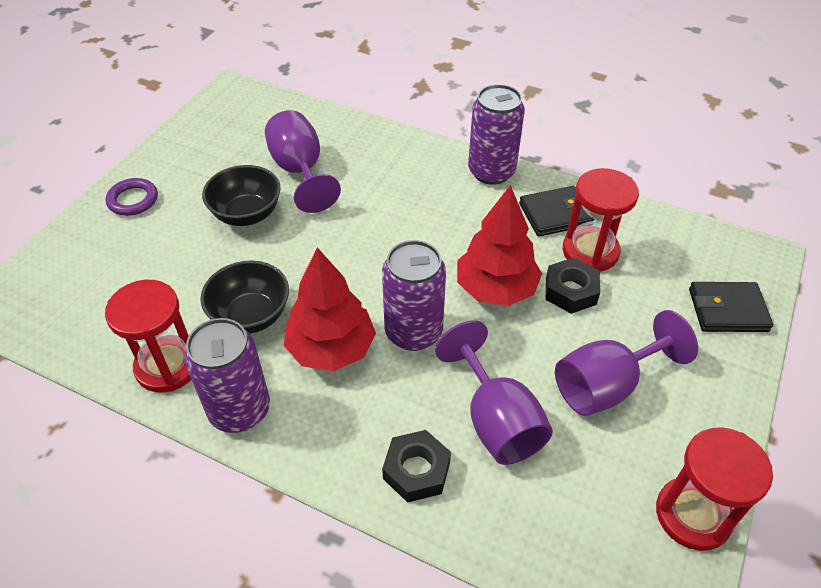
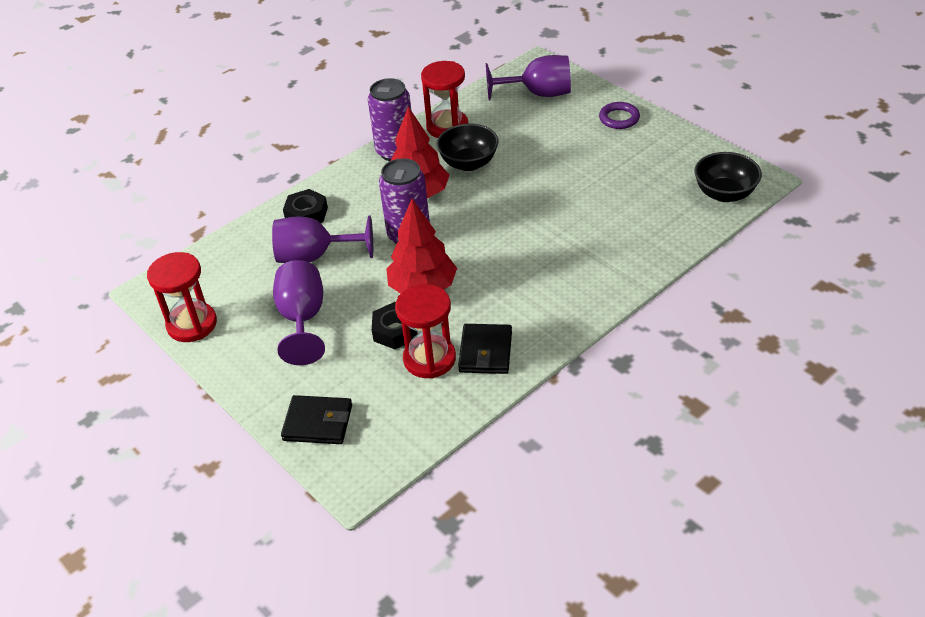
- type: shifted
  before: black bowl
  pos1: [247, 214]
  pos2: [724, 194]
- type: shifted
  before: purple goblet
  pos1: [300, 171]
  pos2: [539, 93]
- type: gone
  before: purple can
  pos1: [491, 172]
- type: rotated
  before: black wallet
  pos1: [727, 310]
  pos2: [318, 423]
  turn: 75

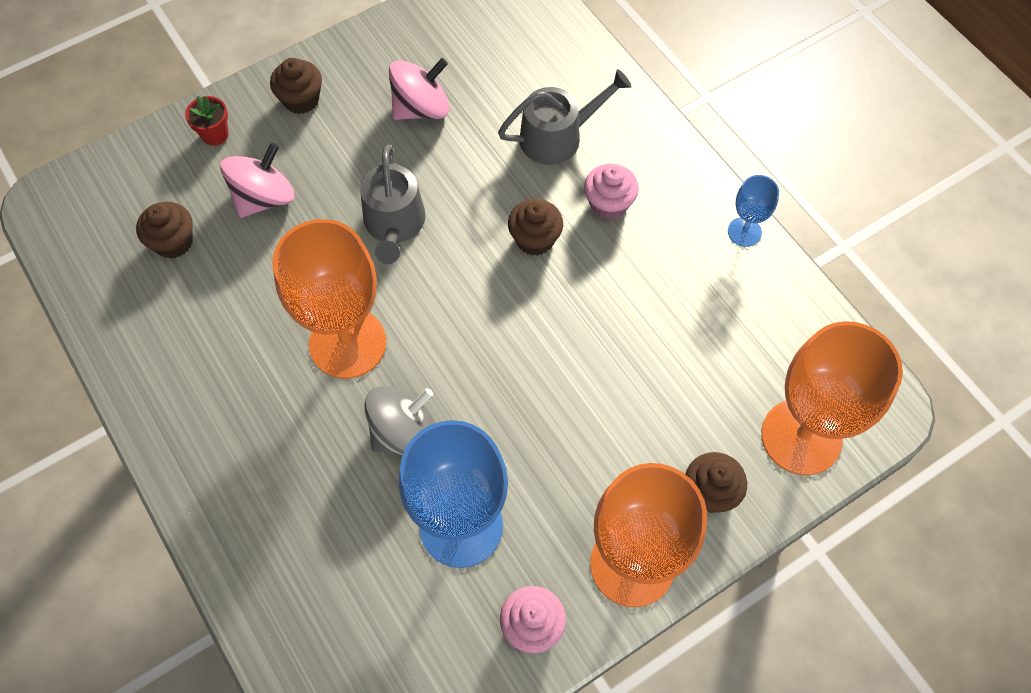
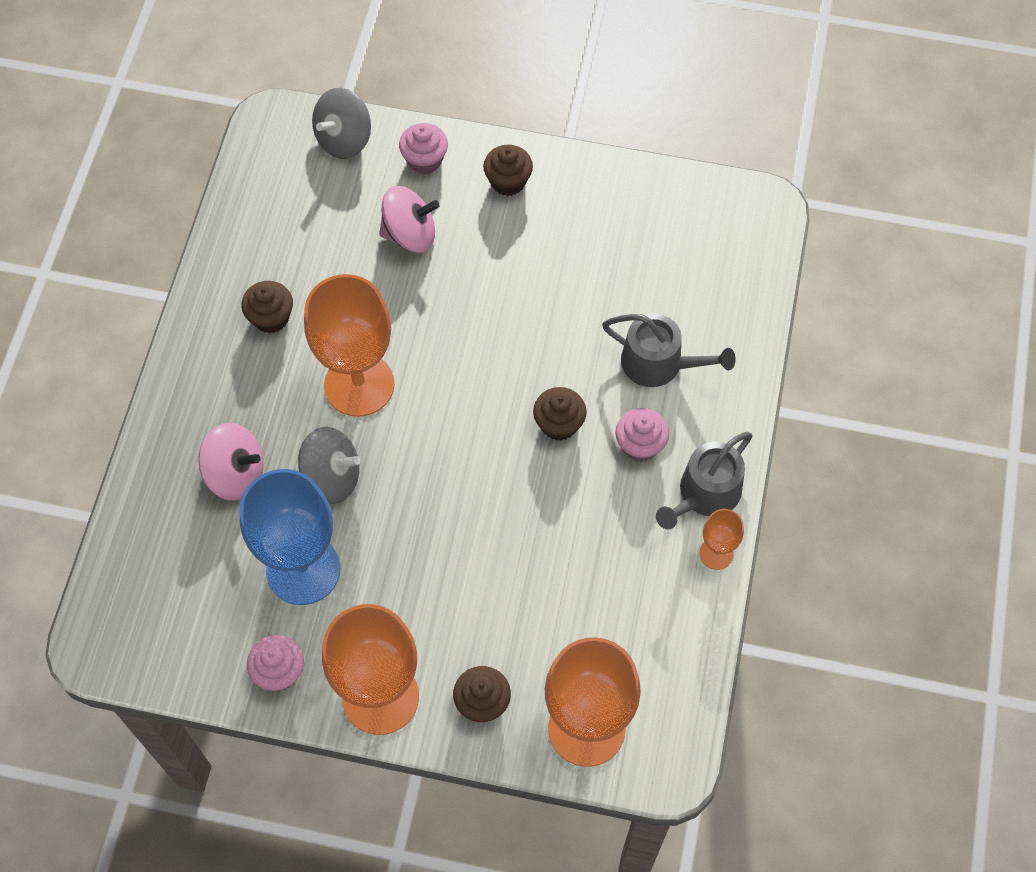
- type: shifted
  before: brown cupcake
  pos1: [173, 242]
  pos2: [271, 318]
- type: swapped
  before: red flower pot
  after: pink cupcake
  pos1: [215, 134]
  pos2: [424, 160]
- type: shifted
  before: grey watering can
  pos1: [394, 224]
  pos2: [705, 494]
- type: shifted
  before: pink spinning top
  pos1: [421, 108]
  pos2: [236, 474]
- type: repainted
  before: blue goblet
  after: orange goblet
  pos1: [744, 232]
  pos2: [716, 553]
- type: new
  after: grey spinning top
  pos2: [344, 140]

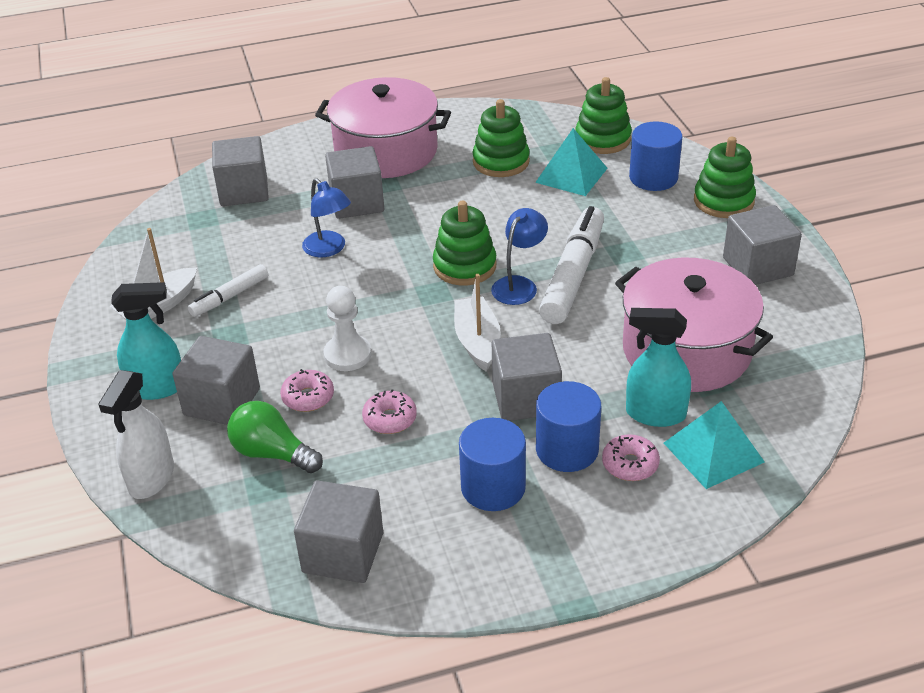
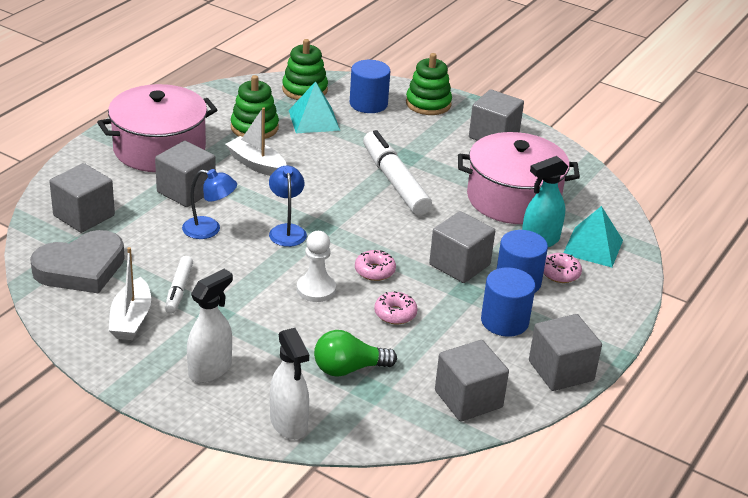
- type: repainted
  before: turquoise spray bottle
  after: white spray bottle
  pos1: [157, 388]
  pos2: [210, 369]
- type: shifted
  before: grey cube
  pos1: [222, 402]
  pos2: [561, 371]
- type: shifted
  before: pink donut
  pos1: [308, 397]
  pos2: [374, 271]
- type: gone
  before: green stacking toy
  pos1: [464, 266]
- type: shifted
  before: white boat
  pos1: [477, 341]
  pos2: [256, 164]
- type: shifted
  before: blue lamp
  pos1: [519, 285]
  pos2: [287, 230]
- type: new
  after: grey heart
  pos2: [81, 268]

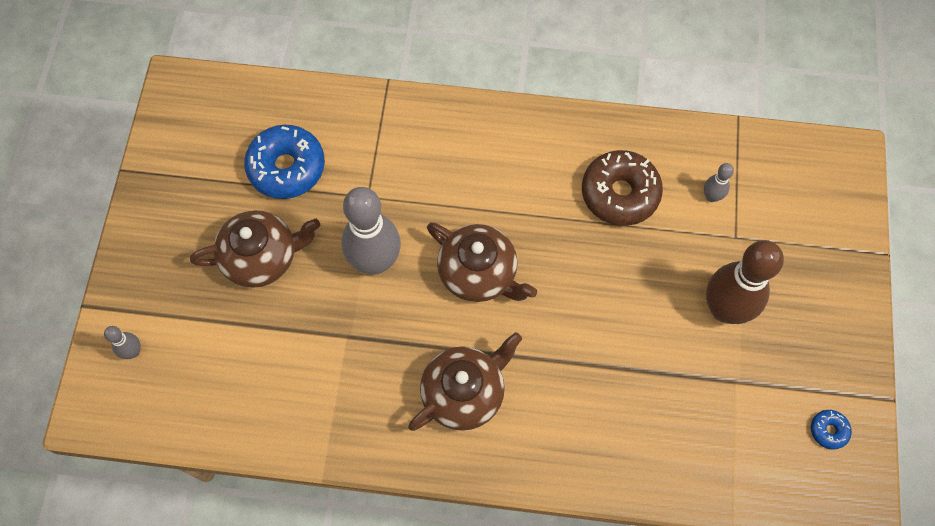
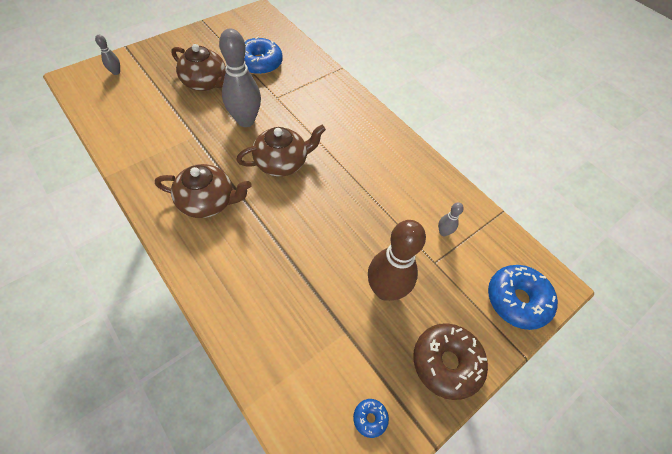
- type: rotated
  before: brown teapot
  pos1: [479, 273]
  pos2: [282, 162]
  turn: -105
- type: shifted
  before: brown donut
  pos1: [619, 193]
  pos2: [446, 363]
- type: new
  after: blue donut
  pos2: [517, 300]

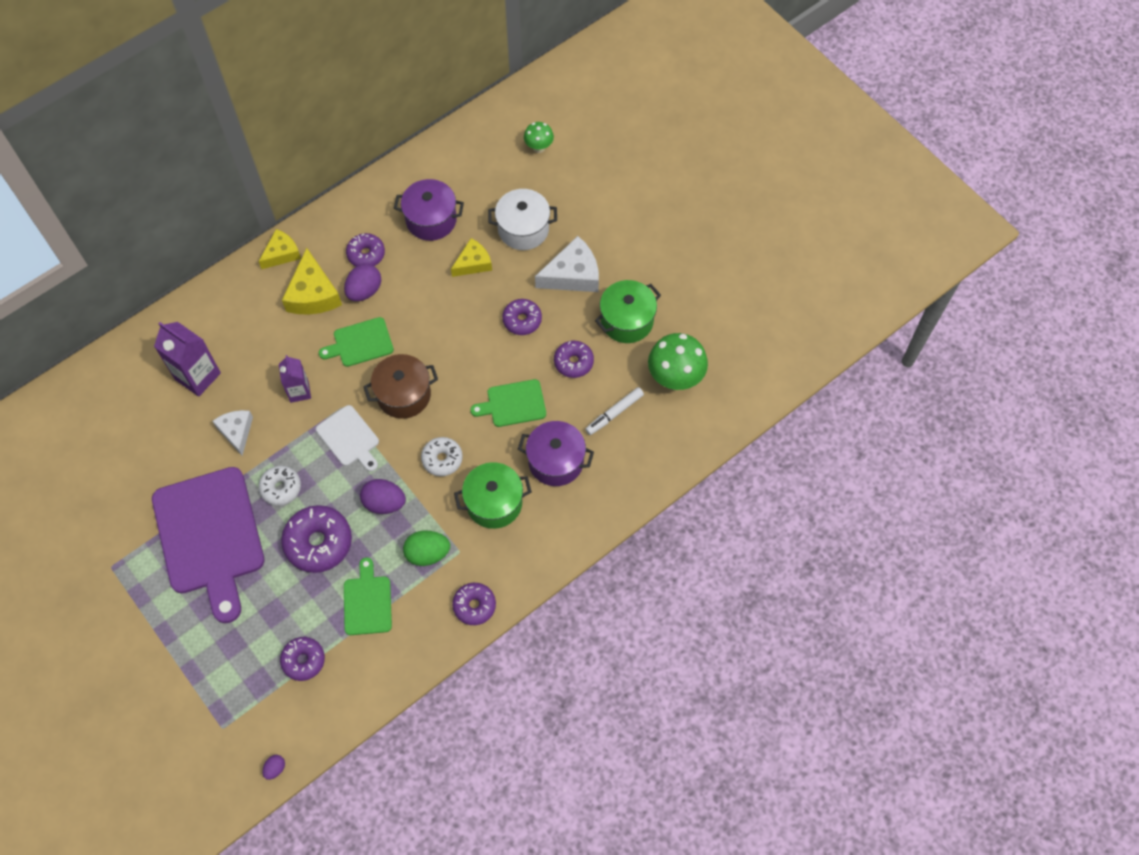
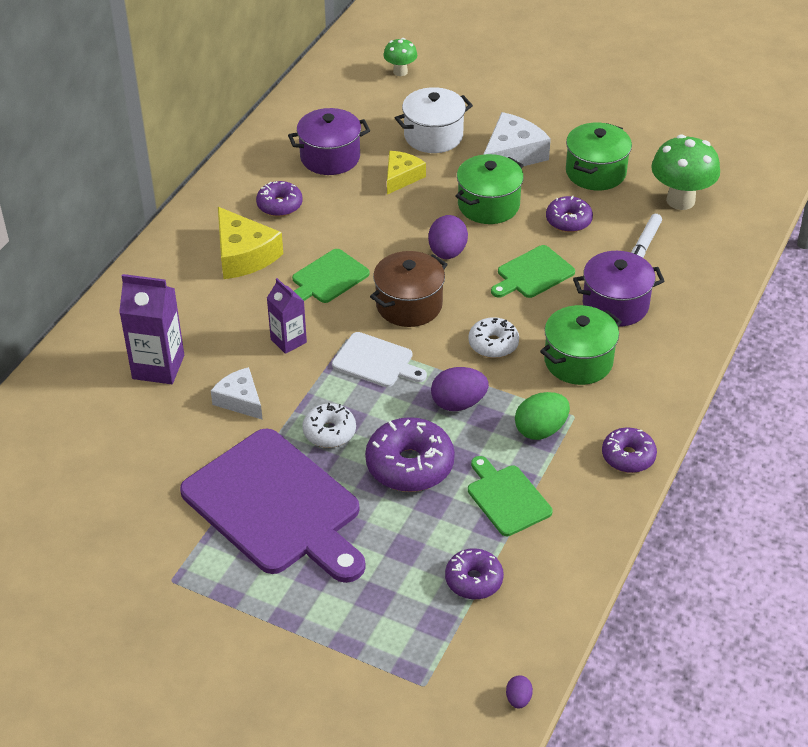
- type: gone
  before: yellow cheese
  pos1: [282, 253]
- type: shifted
  before: purple egg
  pos1: [364, 291]
  pos2: [447, 252]
- type: swapped
  before: purple donut
  after: green pot
  pos1: [522, 320]
  pos2: [488, 205]

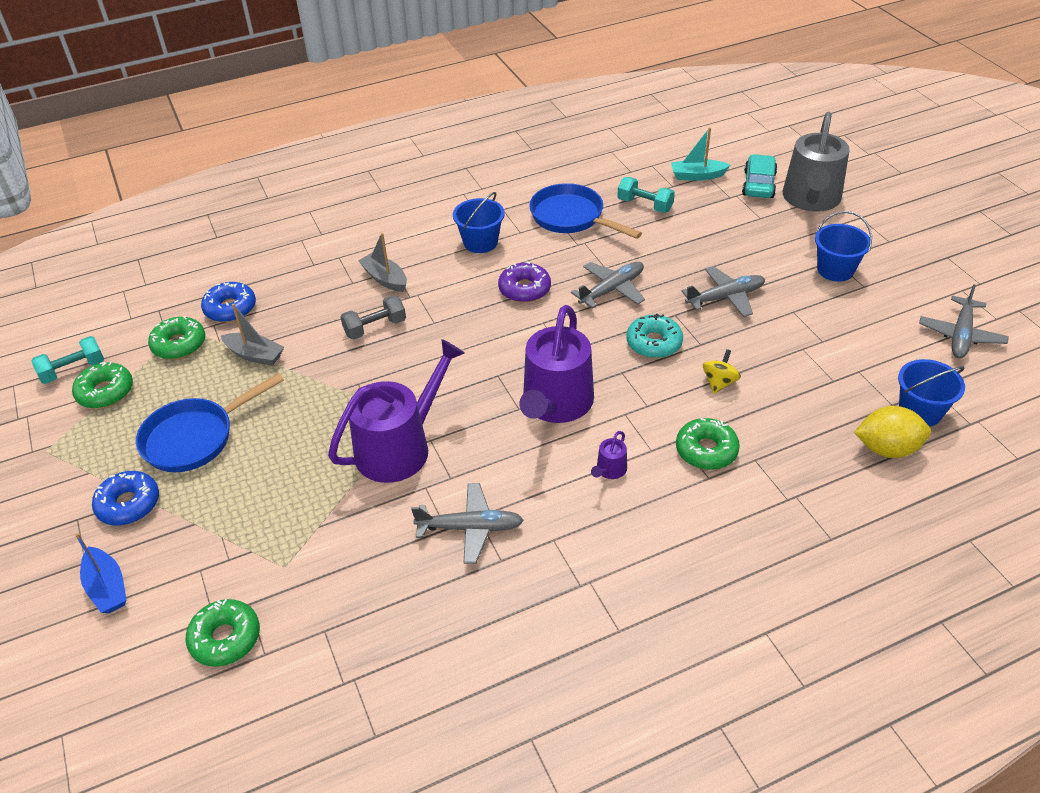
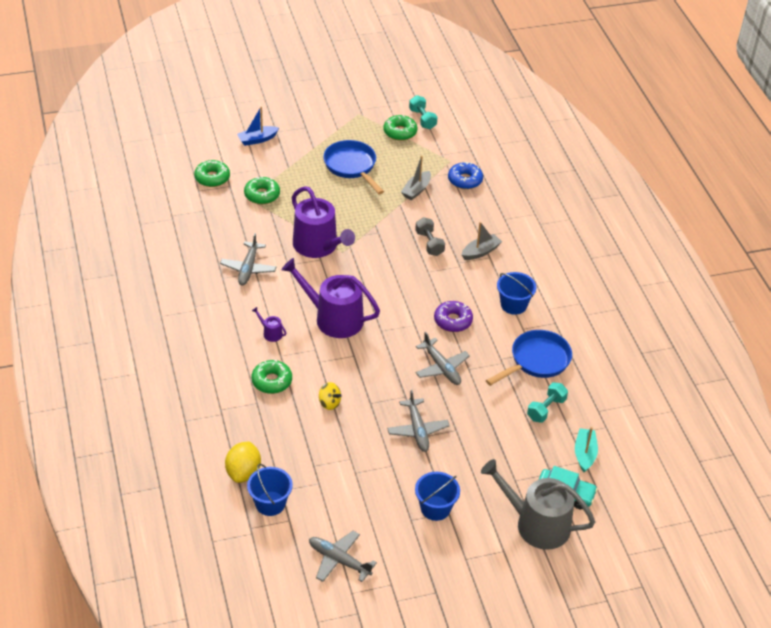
- type: gone
  before: blue donut
  pos1: [128, 504]
- type: shifted
  before: green donut
  pos1: [179, 344]
  pos2: [262, 195]
- type: gone
  before: turquoise donut
  pos1: [654, 343]

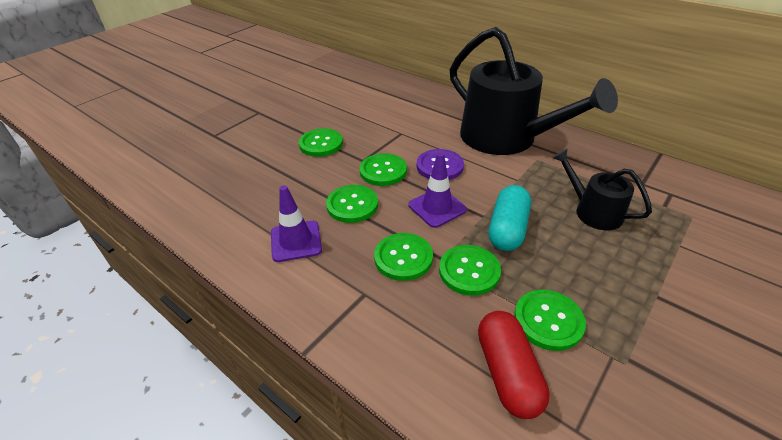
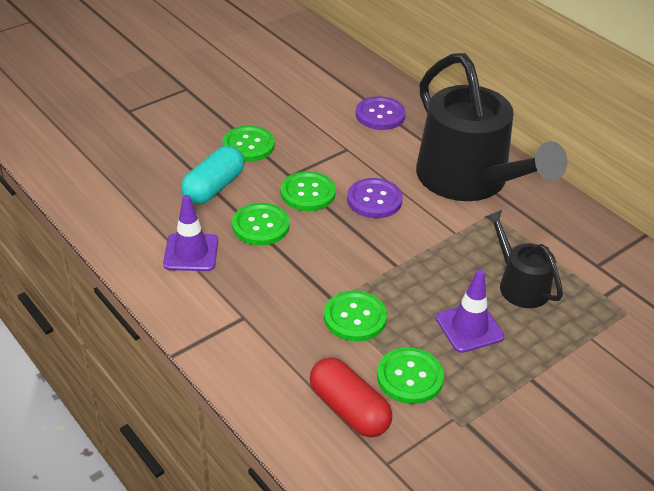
- type: gone
  before: green button
  pos1: [403, 258]
- type: shifted
  before: purple traffic cone
  pos1: [437, 207]
  pos2: [469, 327]
- type: rotated
  before: red capsule
  pos1: [507, 372]
  pos2: [349, 409]
  turn: -45
- type: shifted
  before: turquoise capsule
  pos1: [507, 229]
  pos2: [213, 187]
- type: new
  after: purple button
  pos2: [380, 115]

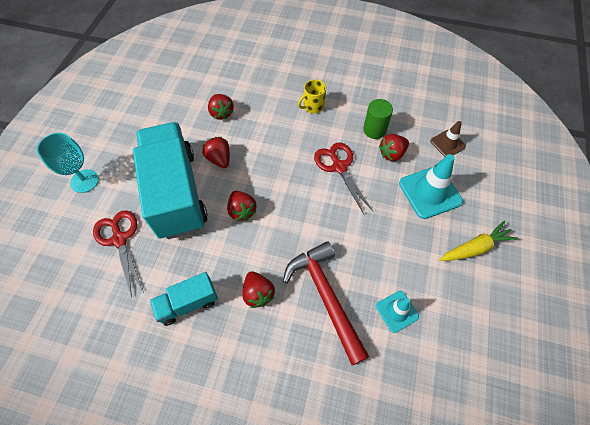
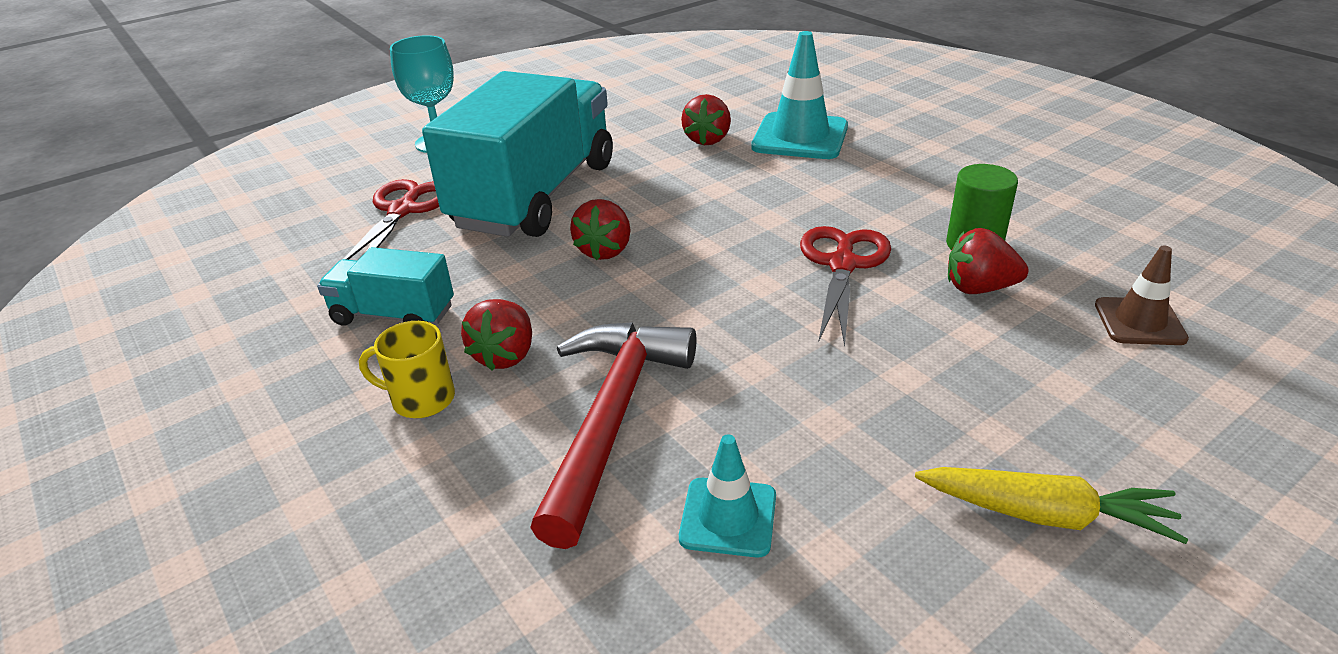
- type: gone
  before: red strawberry
  pos1: [219, 159]
- type: shifted
  before: yellow mug
  pos1: [313, 106]
  pos2: [421, 399]
- type: shifted
  before: turquoise traffic cone
  pos1: [430, 192]
  pos2: [800, 137]

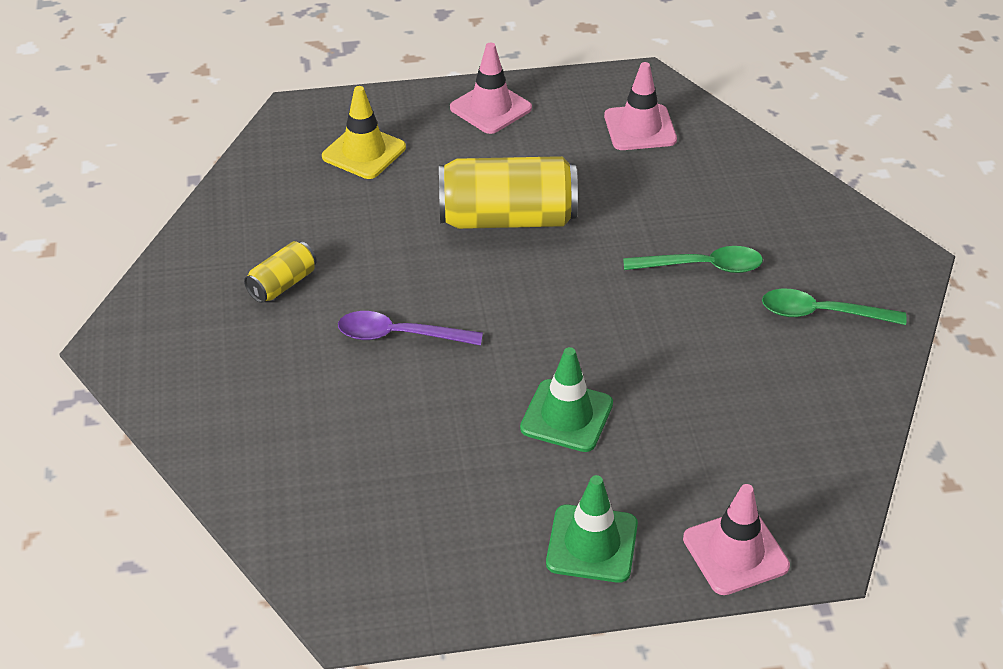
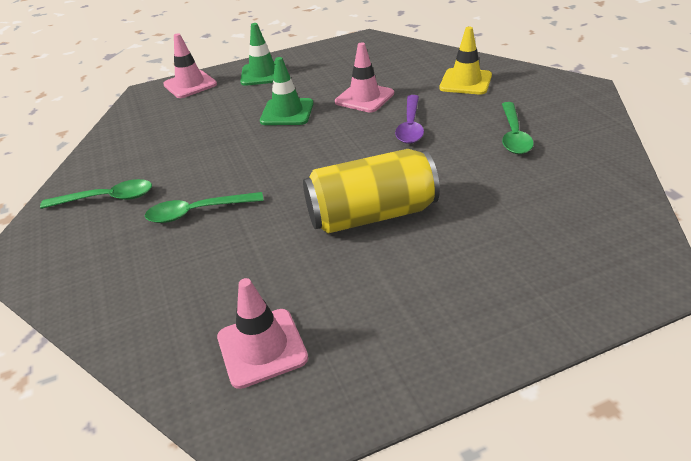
- type: swapped
  before: yellow can
  after: green spoon
  pos1: [282, 284]
  pos2: [514, 135]
- type: shifted
  before: yellow traffic cone
  pos1: [364, 152]
  pos2: [465, 82]
- type: rotated
  before: purple spoon
  pos1: [399, 335]
  pos2: [410, 126]
  turn: 105
- type: shifted
  before: pink traffic cone
  pos1: [490, 108]
  pos2: [364, 98]

